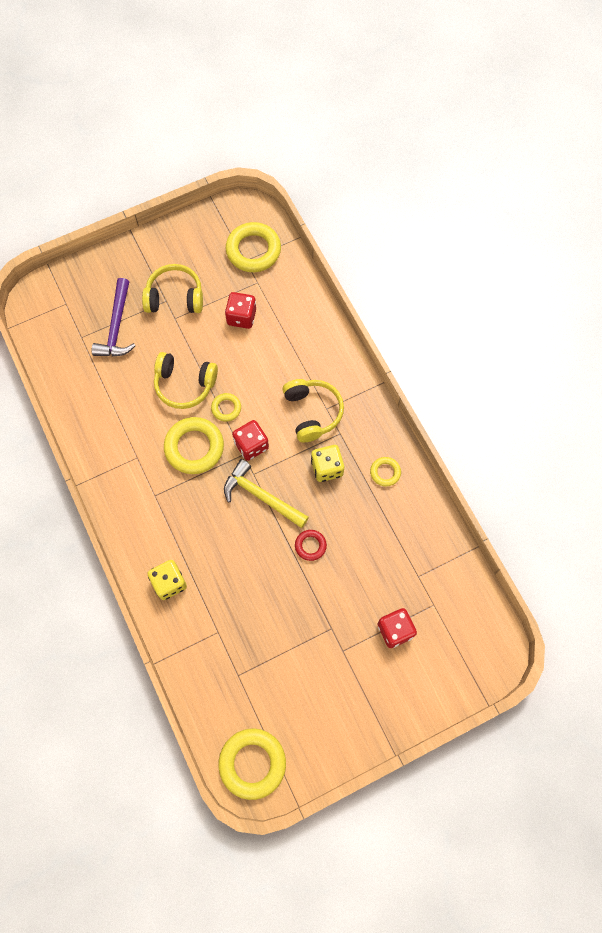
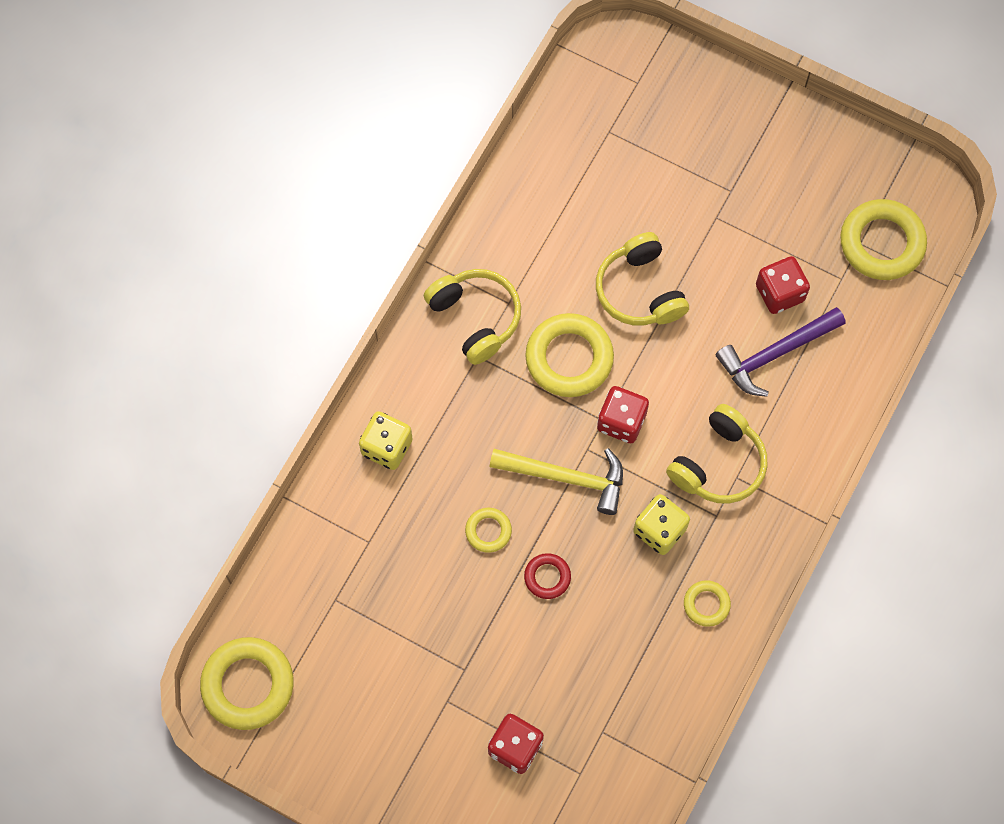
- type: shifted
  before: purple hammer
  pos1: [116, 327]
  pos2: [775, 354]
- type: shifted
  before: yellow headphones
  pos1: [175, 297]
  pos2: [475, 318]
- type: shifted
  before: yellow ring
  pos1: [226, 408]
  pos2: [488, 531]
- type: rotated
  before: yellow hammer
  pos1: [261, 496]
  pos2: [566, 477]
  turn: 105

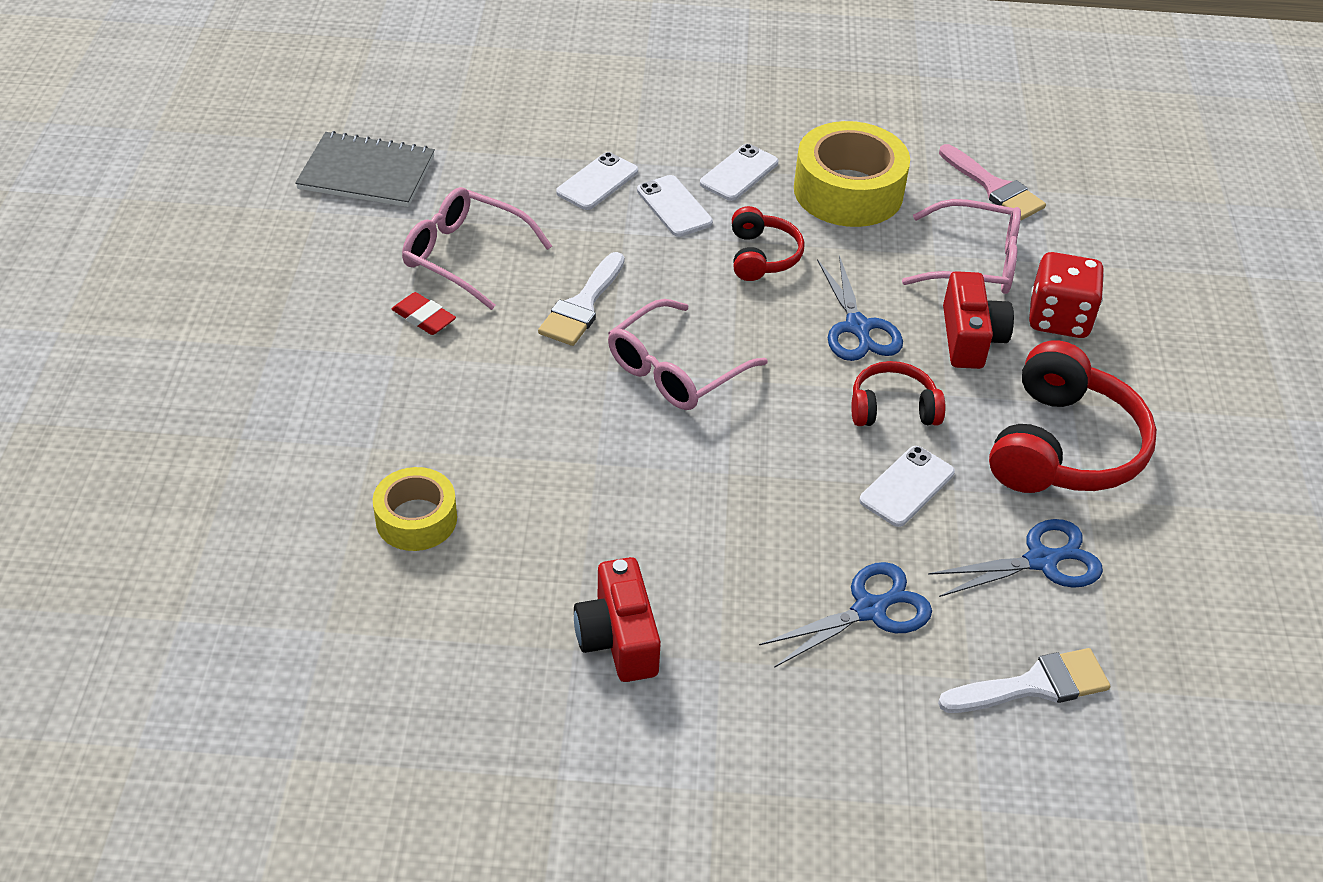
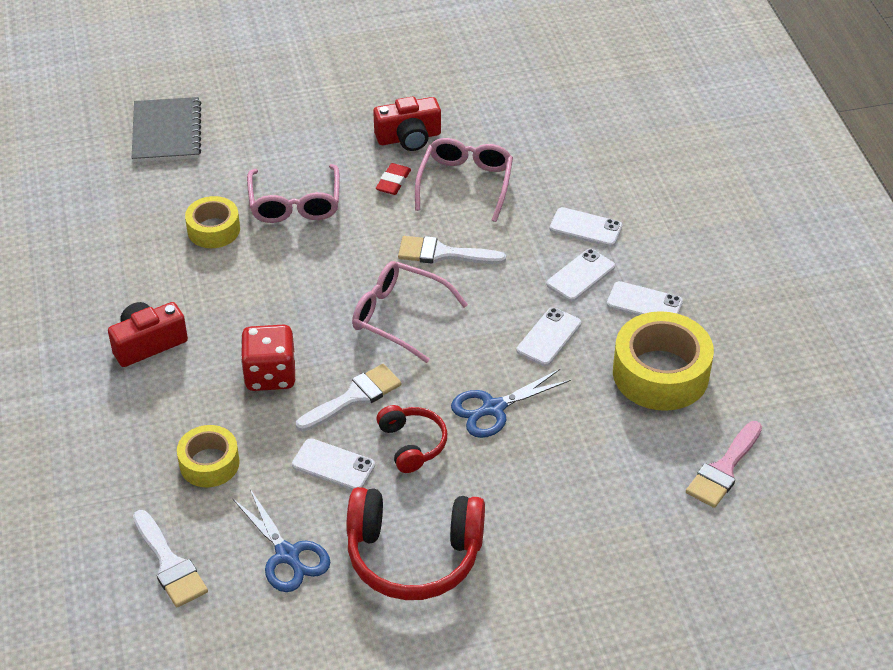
- type: shifted
  before: grey notebook
  pos1: [366, 173]
  pos2: [166, 132]
- type: swapped
  before: red headphones
  after: white phone
  pos1: [762, 256]
  pos2: [549, 337]
- type: swapped
  before: blue scissors
  after: yellow tape
  pos1: [869, 610]
  pos2: [209, 463]
- type: shifted
  before: pink glasses
  pos1: [974, 262]
  pos2: [295, 204]
- type: shifted
  before: red camera
  pos1: [970, 338]
  pos2: [409, 137]
- type: shifted
  before: red dice
  pos1: [1059, 319]
  pos2: [270, 375]
- type: new
  after: white brush
  pos2: [354, 397]

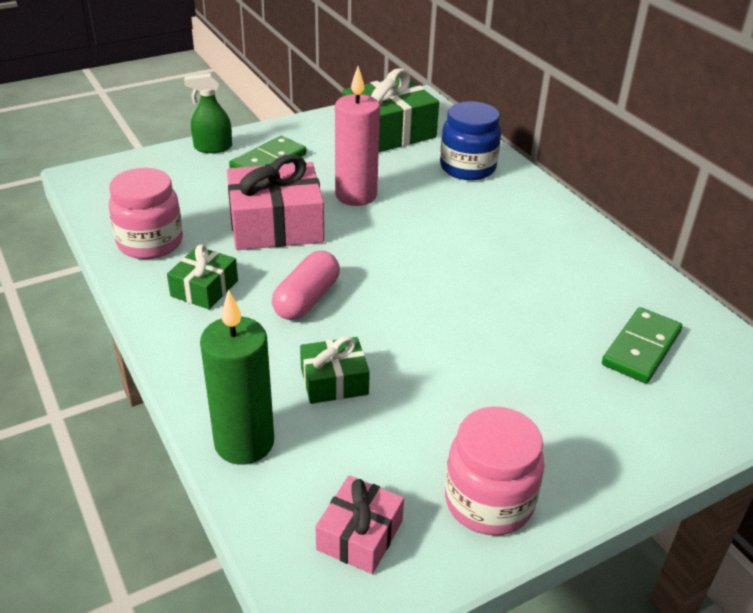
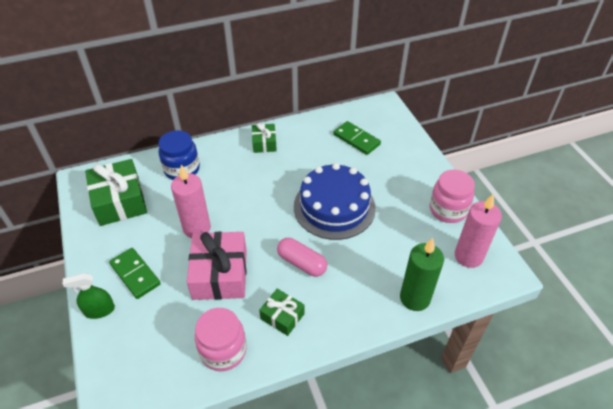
- type: rotated
  before: green spray bottle
  pos1: [213, 147]
  pos2: [99, 310]
  turn: 75
- type: shifted
  before: green gift
  pos1: [334, 381]
  pos2: [264, 143]
- type: swapped
  before: pink gift
  after: pink candle
  pos1: [359, 535]
  pos2: [468, 256]
- type: new
  after: blue cake
  pos2: [334, 207]

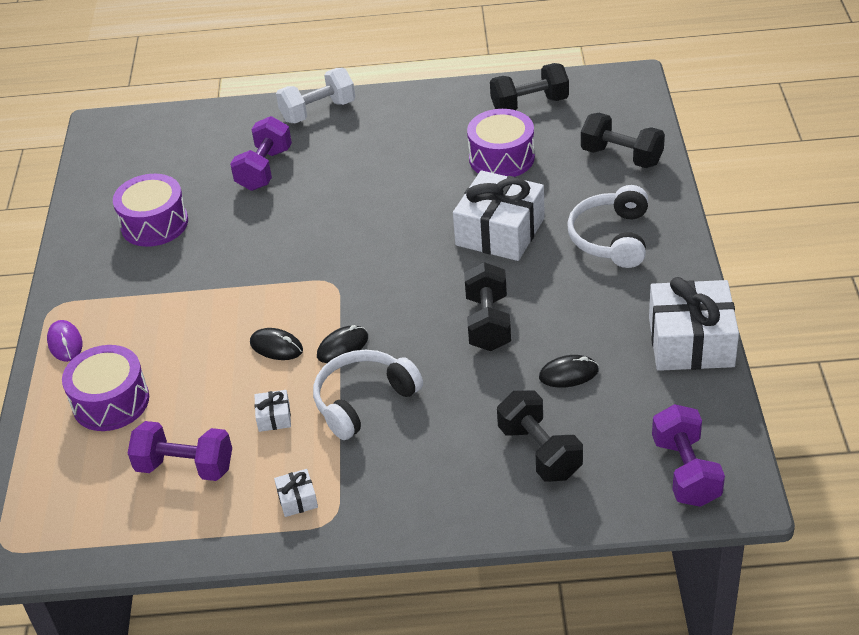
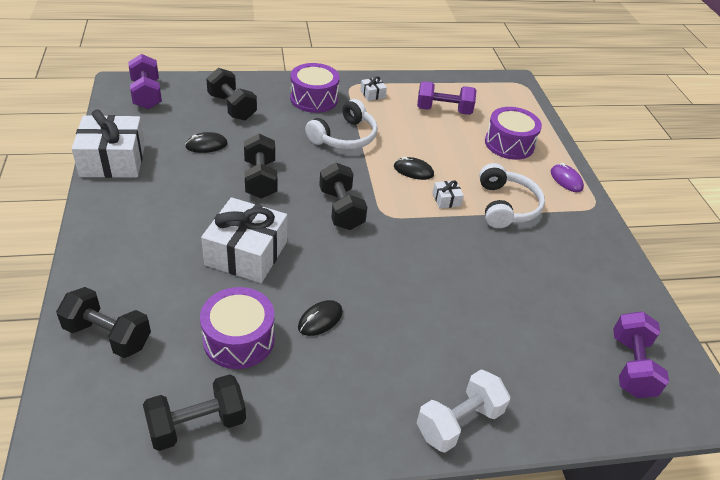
- type: shifted
  before: purple drum
  pos1: [154, 224]
  pos2: [314, 99]
- type: shifted
  before: purple dumbbell
  pos1: [264, 169]
  pos2: [631, 366]
- type: shifted
  before: white gift
  pos1: [274, 417]
  pos2: [446, 199]
- type: shifted
  before: black mouse
  pos1: [342, 347]
  pos2: [320, 320]
- type: shifted
  before: white headphones
  pos1: [611, 238]
  pos2: [506, 206]
- type: new
  after: black dumbbell
  pos2: [341, 209]

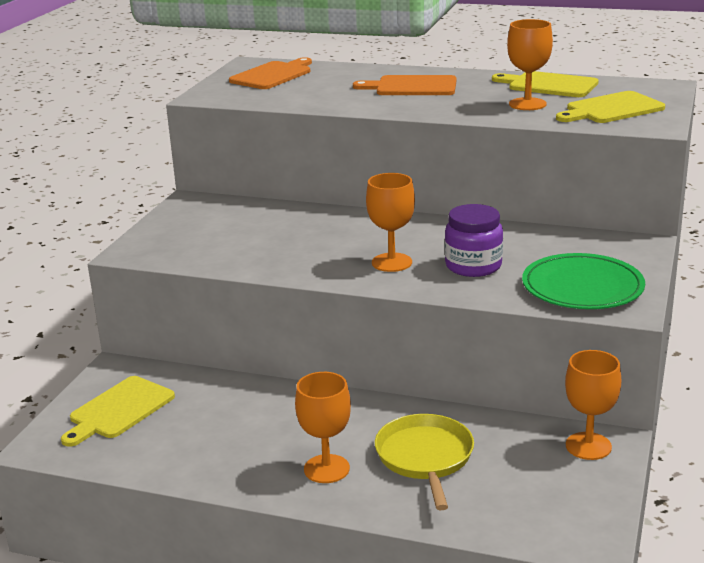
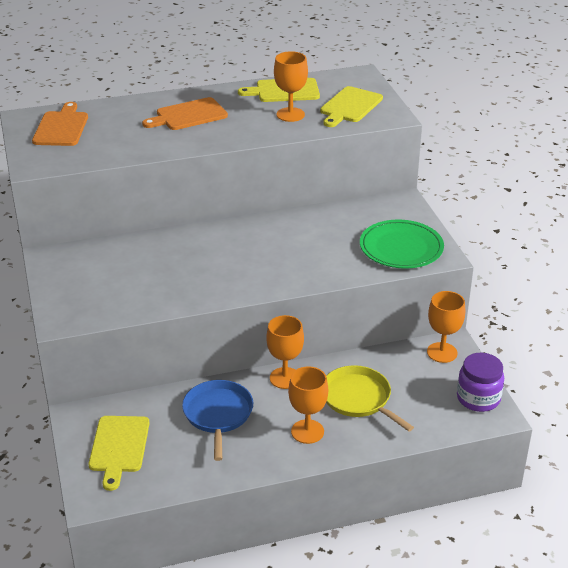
- type: shifted
  before: orange goblet
  pos1: [391, 262]
  pos2: [285, 378]
- type: shifted
  before: purple jar
  pos1: [473, 266]
  pos2: [478, 398]
- type: new
  after: blue pan
  pos2: [218, 414]

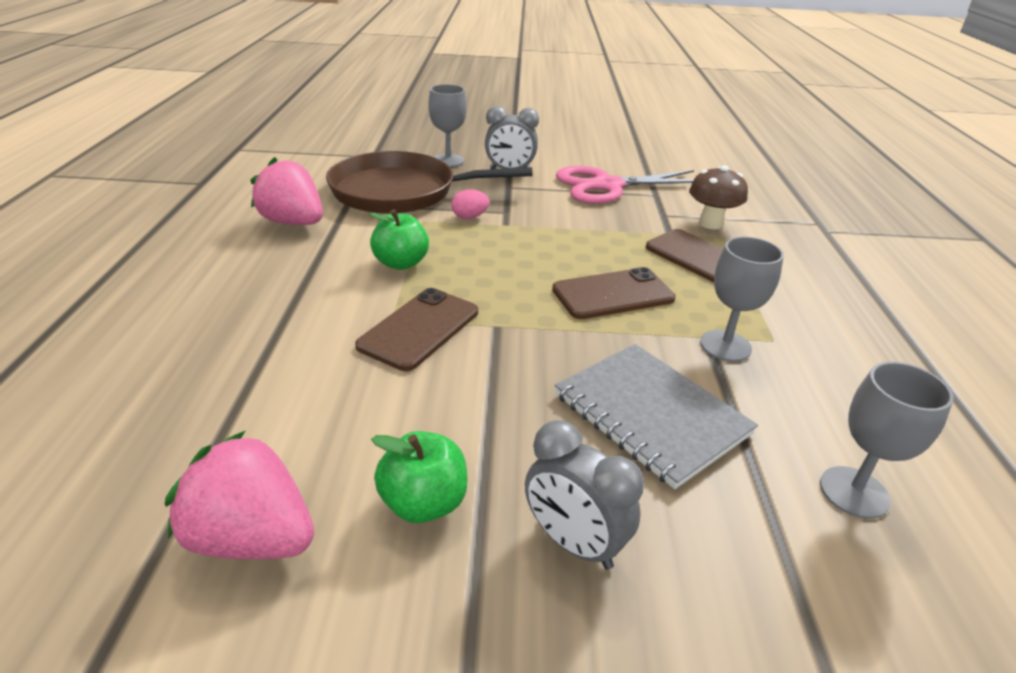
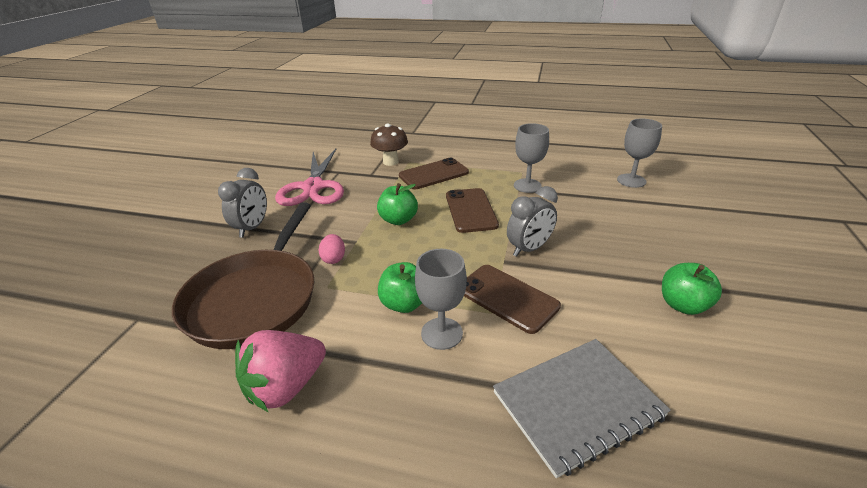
- type: gone
  before: pink strawberry
  pos1: [252, 538]
- type: shifted
  before: grey goblet
  pos1: [448, 160]
  pos2: [441, 333]
- type: shifted
  before: grey clock
  pos1: [573, 543]
  pos2: [529, 249]
- type: shifted
  before: grey notebook
  pos1: [650, 415]
  pos2: [577, 405]
- type: new
  after: green apple
  pos2: [398, 220]

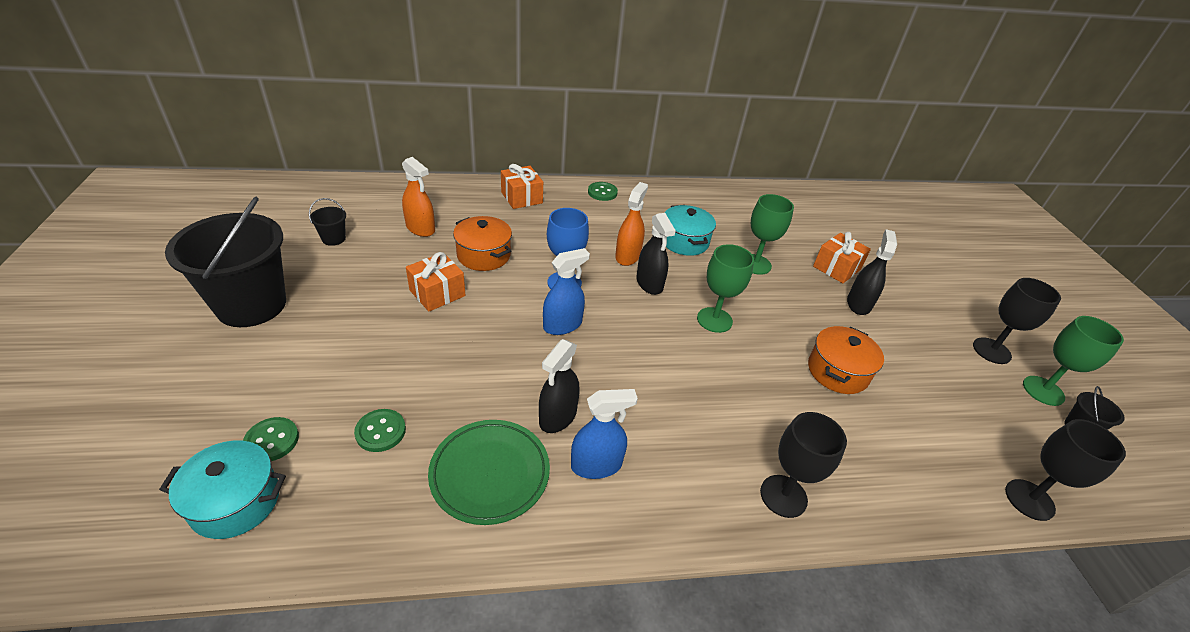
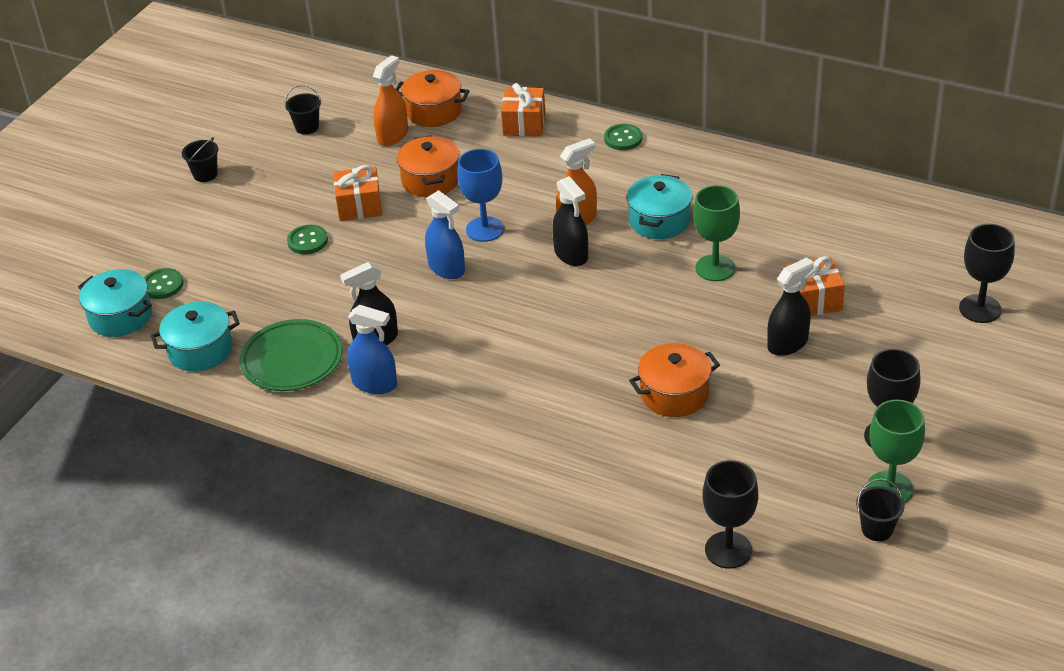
- type: scaled
  before: black bucket
  pos1: [251, 305]
  pos2: [205, 174]
  scale: 0.4
- type: shifted
  before: green button
  pos1: [380, 431]
  pos2: [307, 241]
- type: rotated
  before: orange spray bottle
  pos1: [420, 228]
  pos2: [392, 135]
  turn: -135
- type: rotated
  before: blue spray bottle
  pos1: [562, 325]
  pos2: [446, 268]
  turn: 45
- type: rotated
  before: black spray bottle
  pos1: [649, 283]
  pos2: [571, 254]
  turn: -45
- type: gone
  before: green goblet
  pos1: [714, 320]
- type: shifted
  before: black goblet
  pos1: [783, 496]
  pos2: [980, 309]
- type: new
  after: turquoise pot
  pos2: [200, 350]
- type: new
  after: orange pot
  pos2: [434, 111]

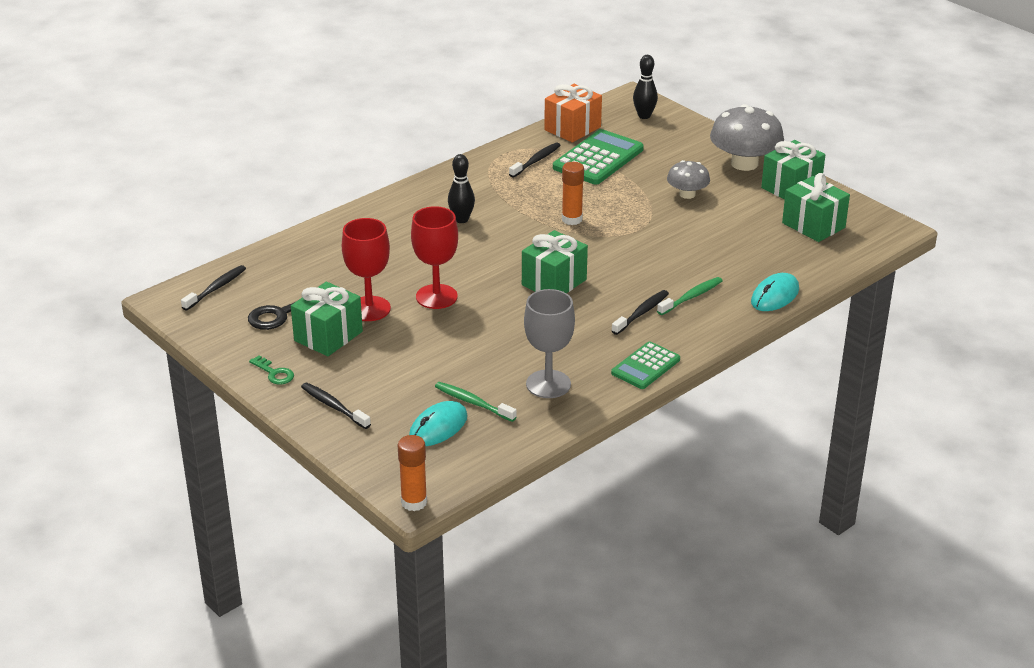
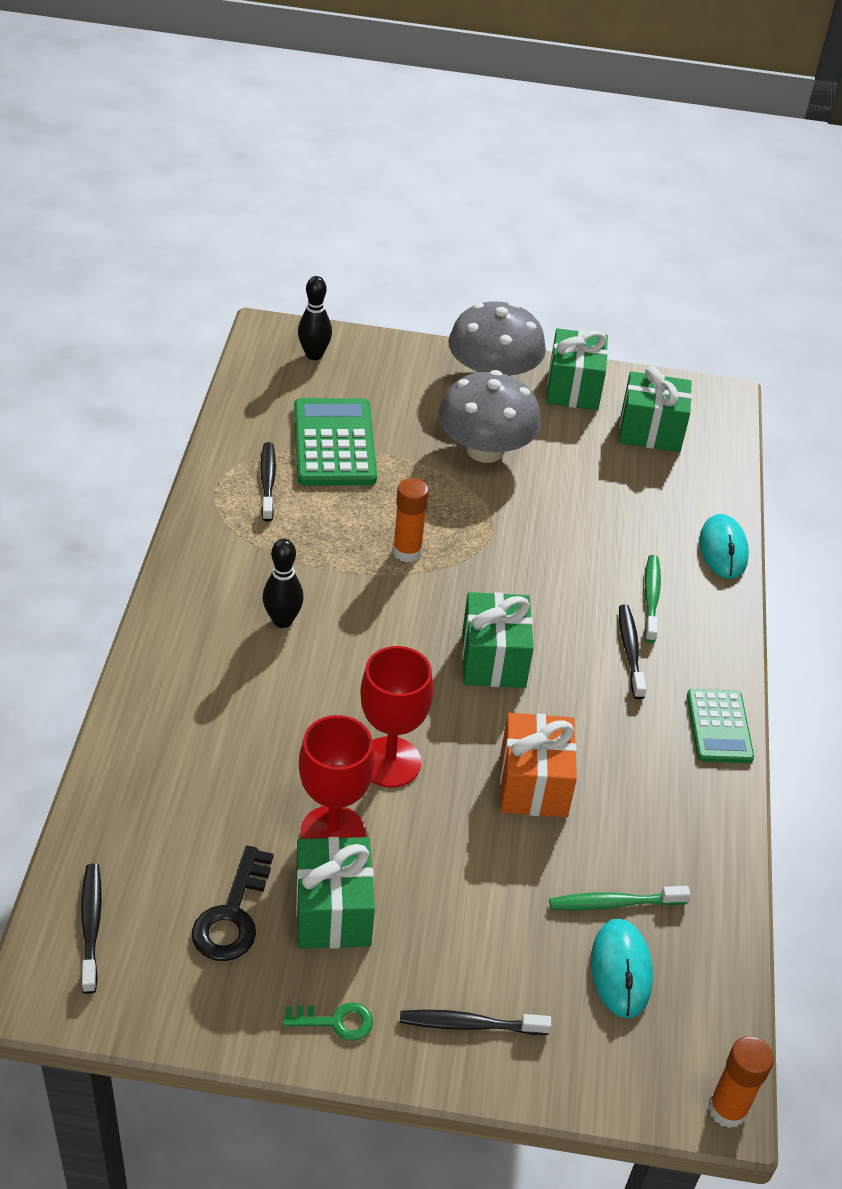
- type: gone
  before: grey goblet
  pos1: [548, 384]
- type: shifted
  before: orange gift
  pos1: [572, 128]
  pos2: [533, 784]
- type: scaled
  before: grey mushroom
  pos1: [687, 194]
  pos2: [485, 450]
  scale: 1.75

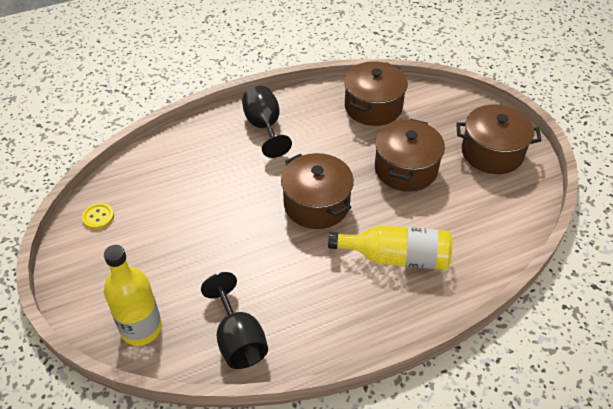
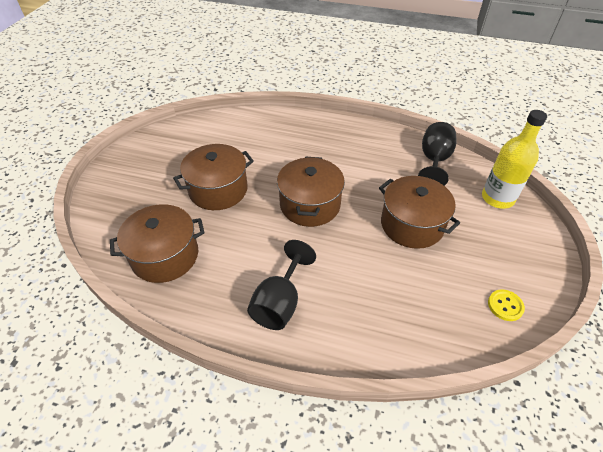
- type: gone
  before: yellow bottle
  pos1: [396, 257]
- type: shifted
  before: brown pot
  pos1: [492, 153]
  pos2: [412, 225]

